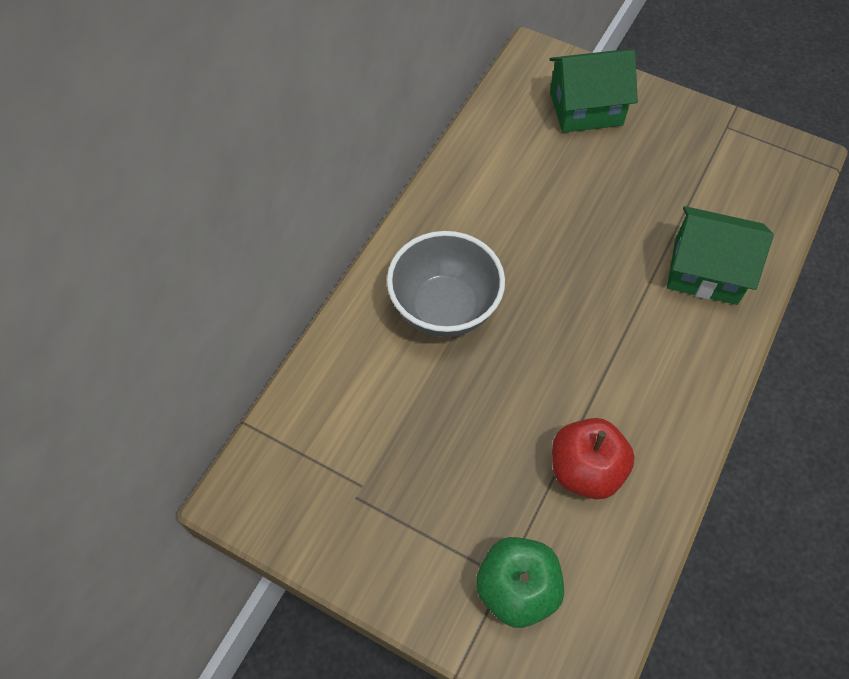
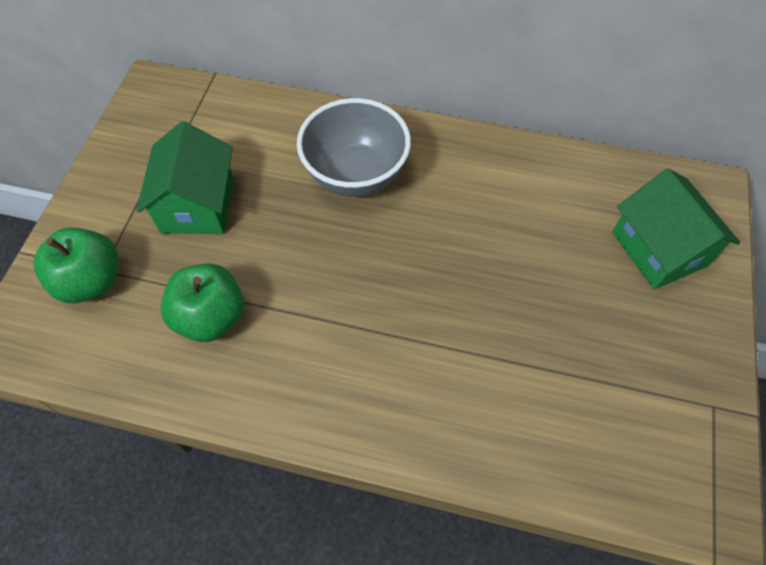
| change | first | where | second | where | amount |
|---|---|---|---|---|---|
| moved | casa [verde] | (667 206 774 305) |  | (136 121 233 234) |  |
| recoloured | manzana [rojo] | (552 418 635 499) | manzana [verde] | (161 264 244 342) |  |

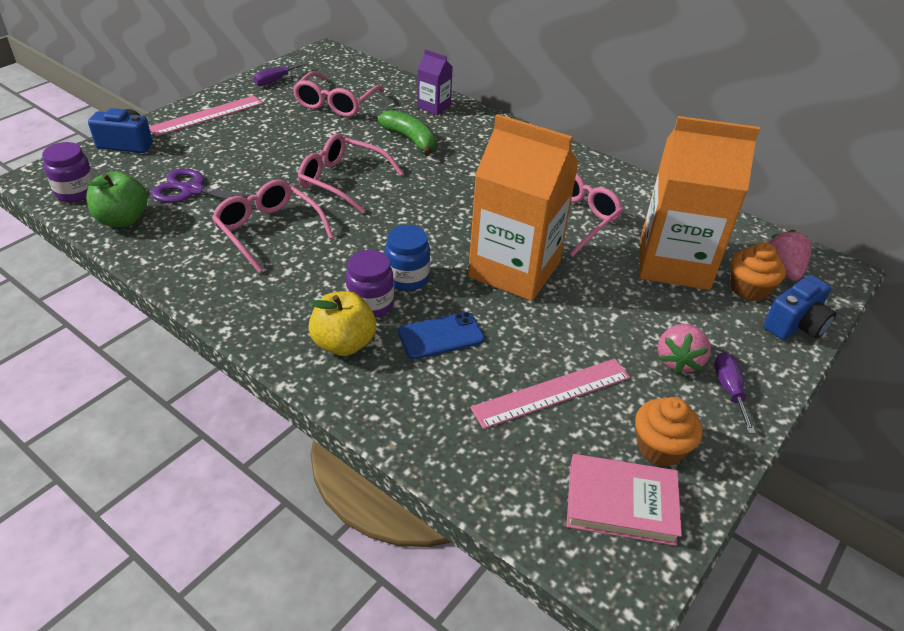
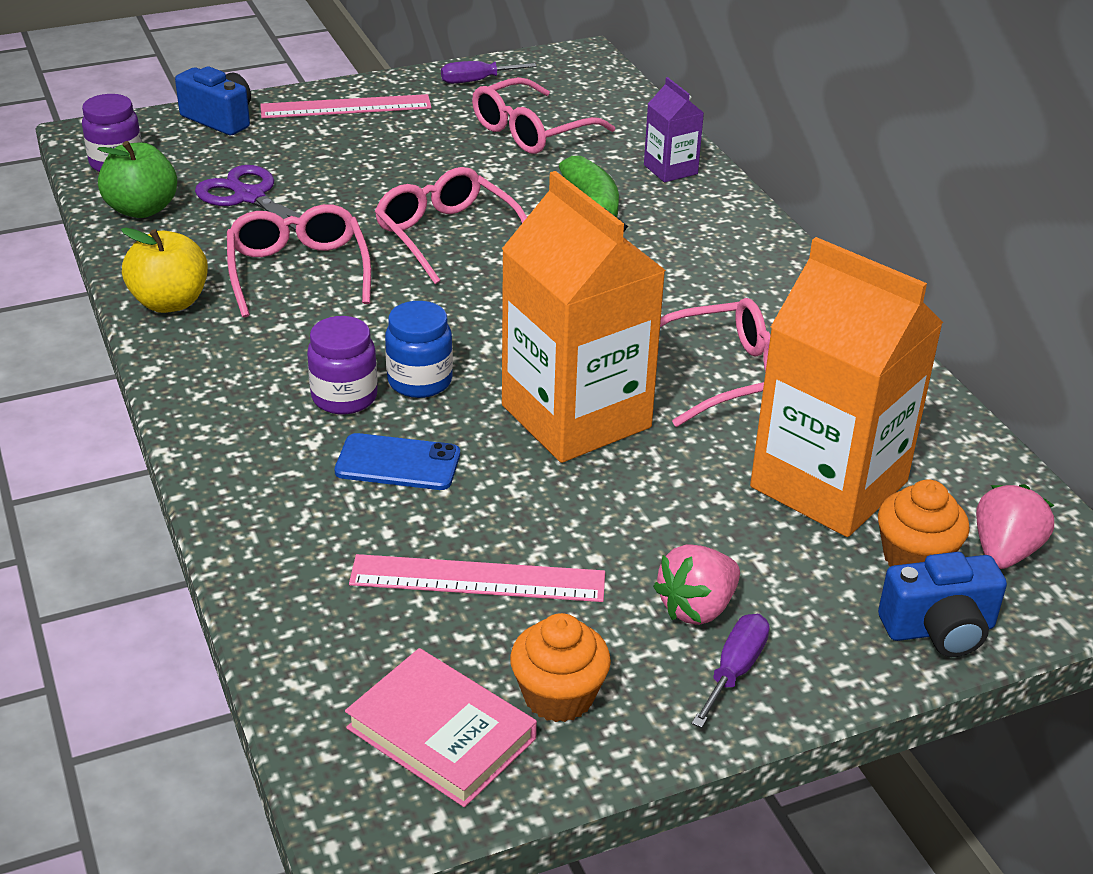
| change | first | where | second | where | amount |
|---|---|---|---|---|---|
| moved | manzana [amarillo] | (308 291 376 356) |  | (121 227 208 313) |  |

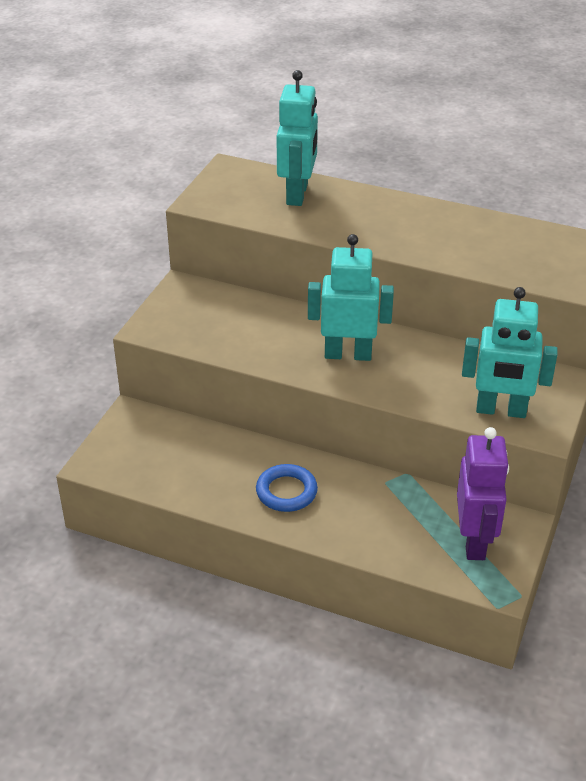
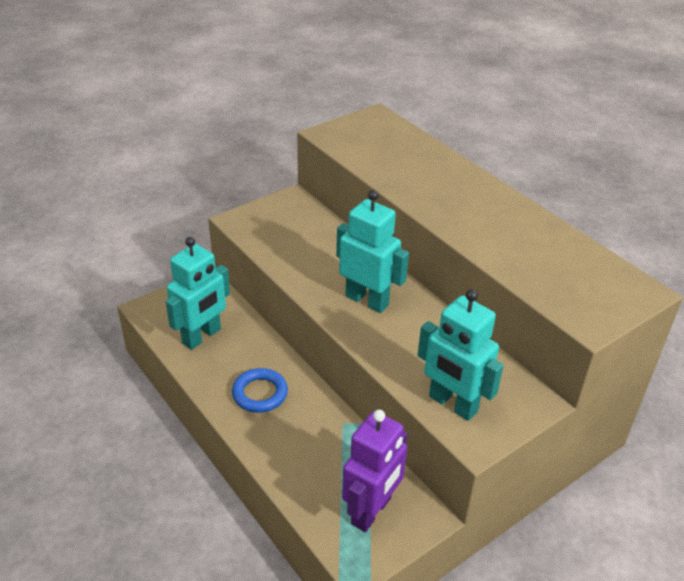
| change | first | where | second | where | amount |
|---|---|---|---|---|---|
| moved | robot [turquesa] | (276 70 318 206) |  | (166 237 230 350) |  |

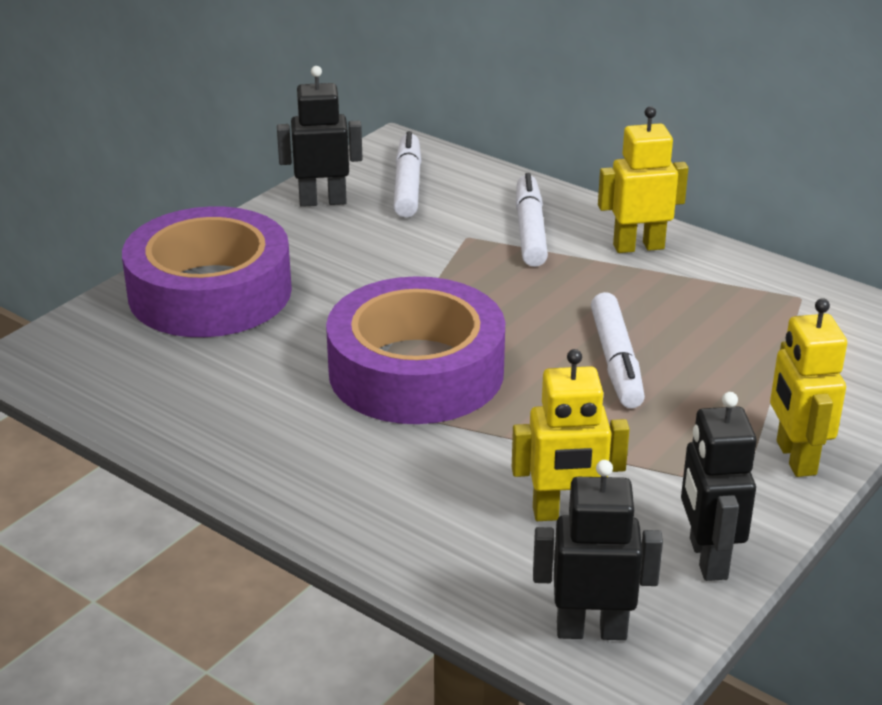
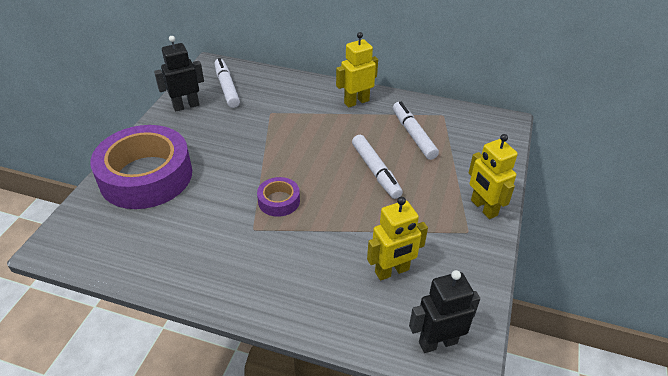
| change | first | where | second | where | amount |
|---|---|---|---|---|---|
| removed | robot [negro] | (681 392 757 581) |  |  |  |
| moved | rotulador [blanco] | (516 173 548 267) |  | (393 102 439 160) |  |
| resized | cinta adhesiva [morado] | (326 276 505 424) |  | (257 177 300 217) | x0.44 |

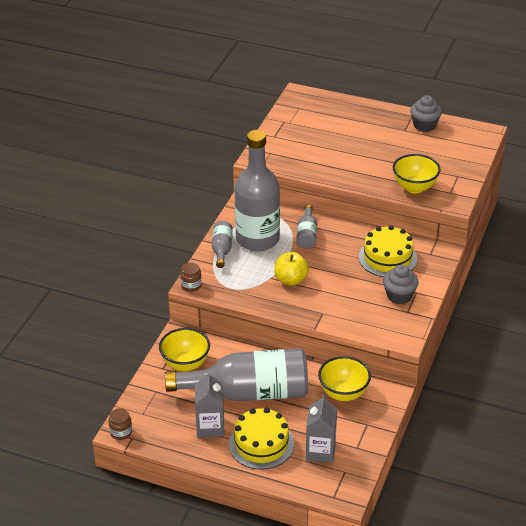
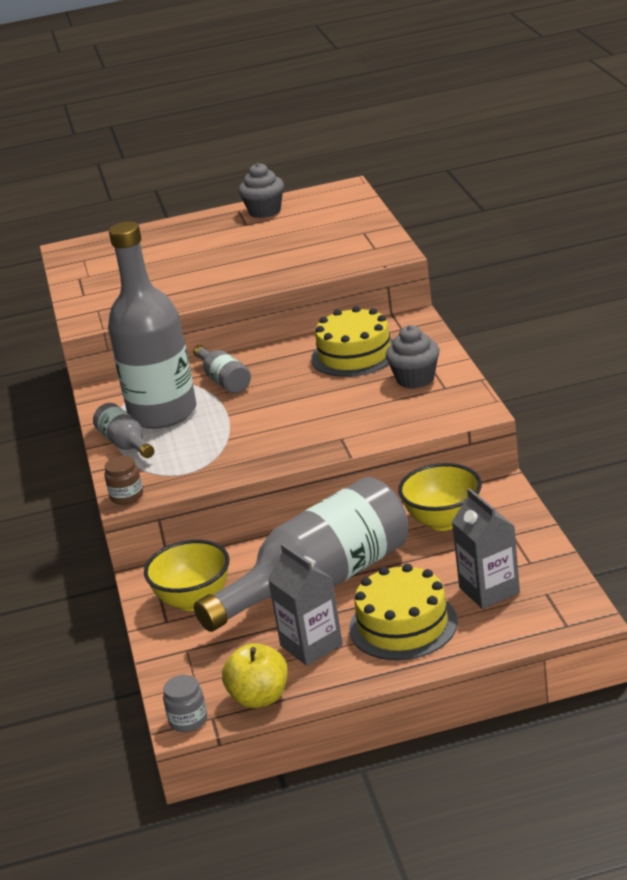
| change | first | where | second | where | amount |
|---|---|---|---|---|---|
| removed | cuenco [amarillo] | (393 154 441 194) |  |  |  |
| moved | manzana [amarillo] | (274 252 309 286) |  | (222 643 288 708) |  |
| recoloured | tarro [marrón] | (109 408 132 440) | tarro [gris] | (163 675 207 732) |  |

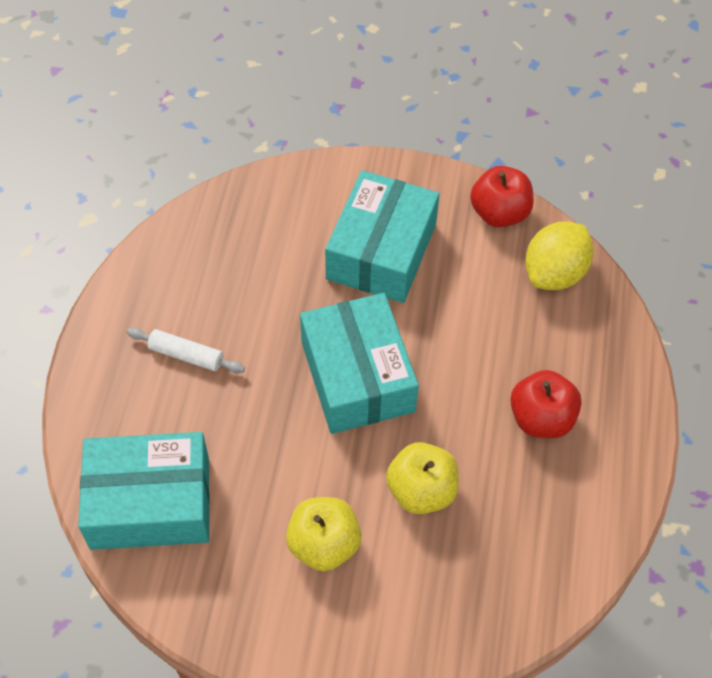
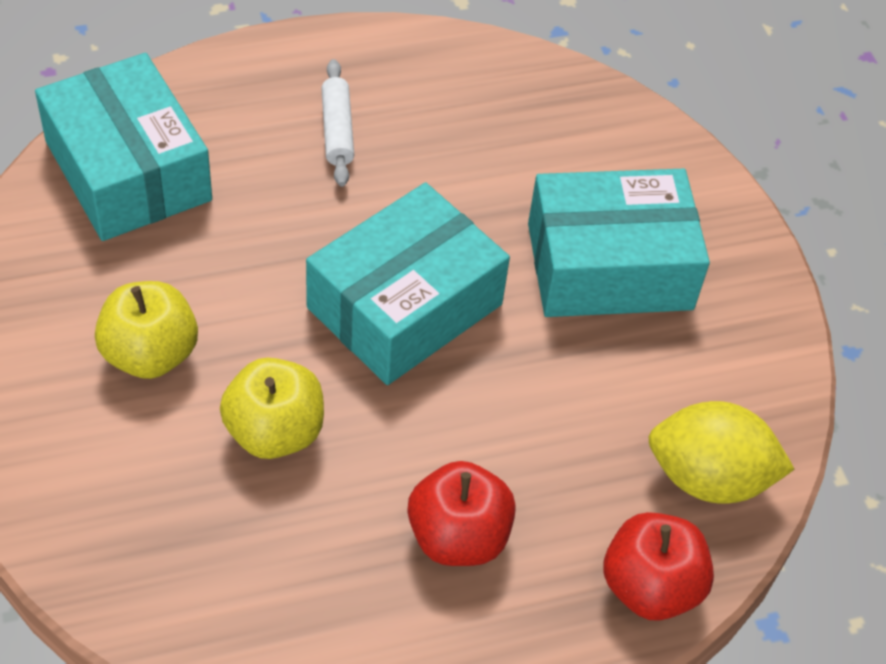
| change | first | where | second | where | amount |
|---|---|---|---|---|---|
| moved | manzana [rojo] | (470 166 533 227) |  | (603 512 714 621) |  |

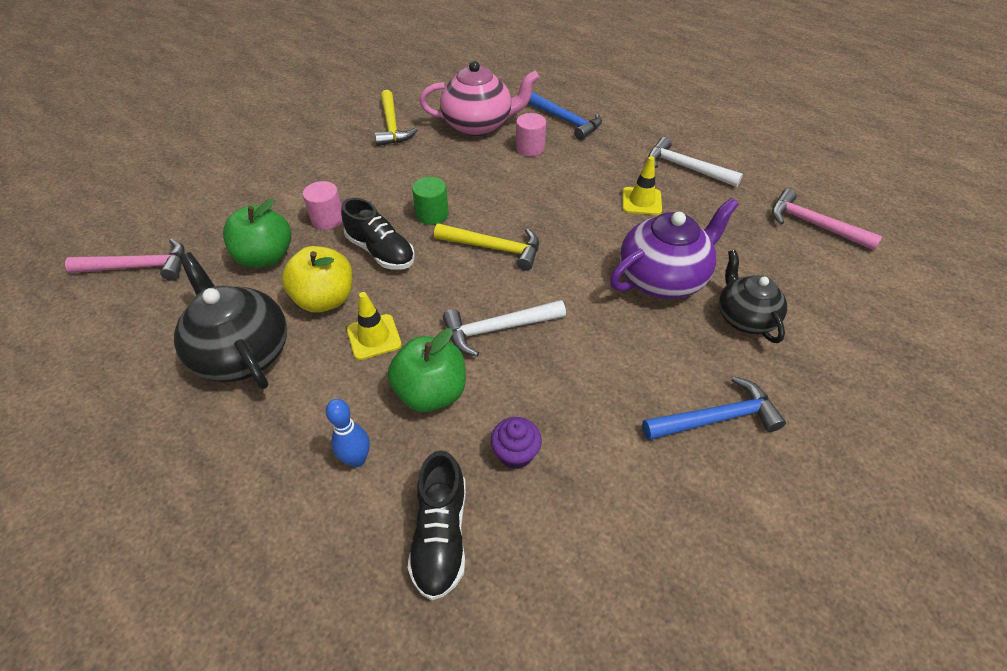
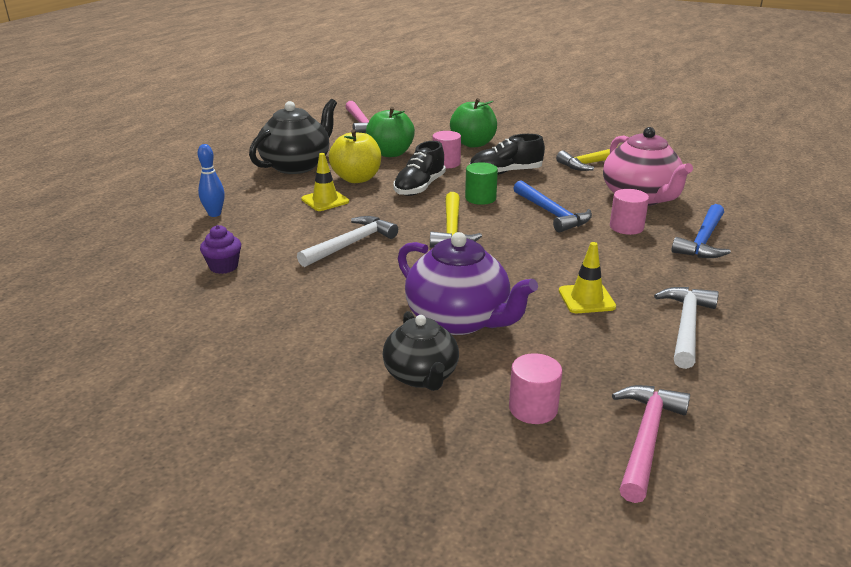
| change | first | where | second | where | amount |
|---|---|---|---|---|---|
| added |  |  | cilindro [rosa] | (509 353 562 424) |  |
| moved | manzana [verde] | (388 328 466 412) |  | (450 98 497 148) |  |
| moved | zapato [negro] | (408 450 466 600) |  | (469 134 545 175) |  |
| moved | martillo [azul] | (642 376 786 440) |  | (514 180 592 233) |  |
| turned | martillo [blanco] | (443 300 566 357) |  | (297 216 398 267) | 75 degrees clockwise |
| turned | tetera [negro] | (719 250 787 343) |  | (383 311 459 391) | 105 degrees clockwise |

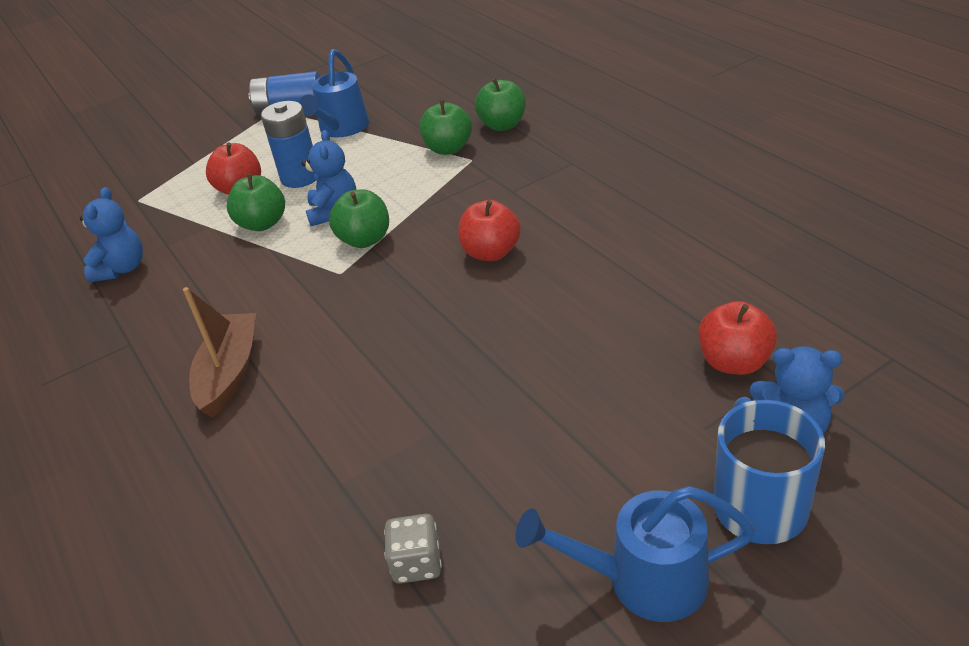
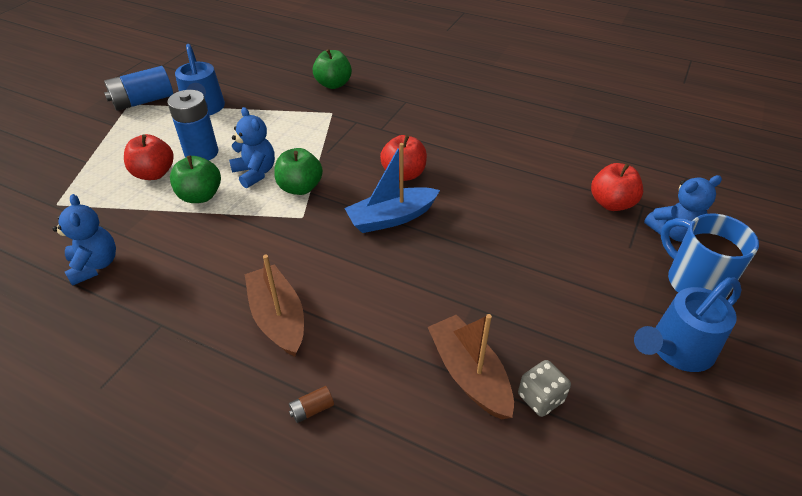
| change | first | where | second | where | amount |
|---|---|---|---|---|---|
| removed | manzana [verde] | (420 100 472 155) |  |  |  |
| added |  |  | pila [marrón] | (289 386 334 423) |  |
| added |  |  | barco [azul] | (344 143 440 233) |  |
| added |  |  | barco [marrón] | (428 314 514 419) |  |

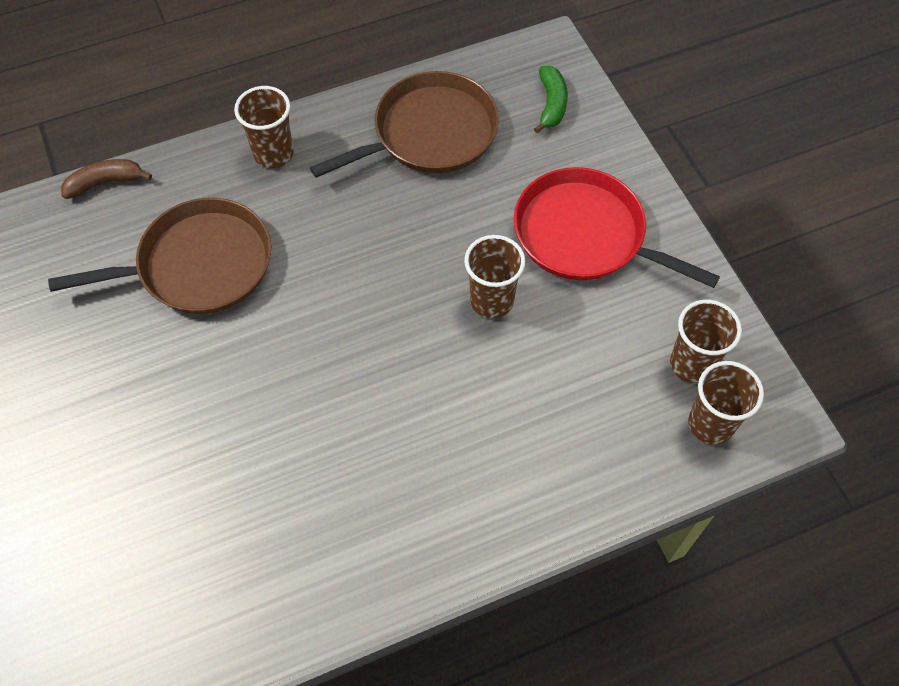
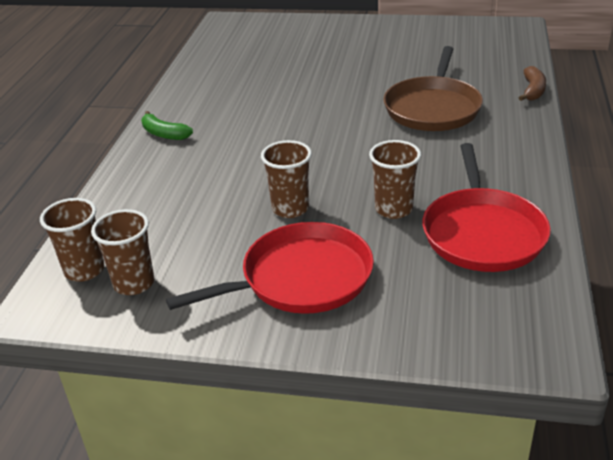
| change | first | where | second | where | amount |
|---|---|---|---|---|---|
| moved | vaso [marrón] | (234 86 294 168) |  | (369 140 421 219) |  |
| moved | plátano [verde] | (534 66 568 133) |  | (141 111 193 140) |  |
| recoloured | sartén [marrón] | (310 71 499 178) | sartén [rojo] | (422 143 551 272) |  |

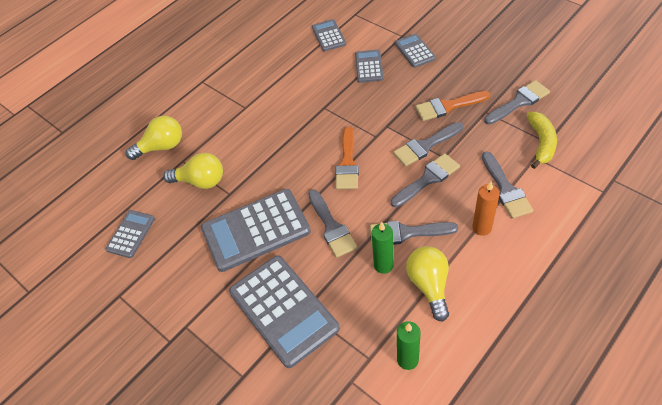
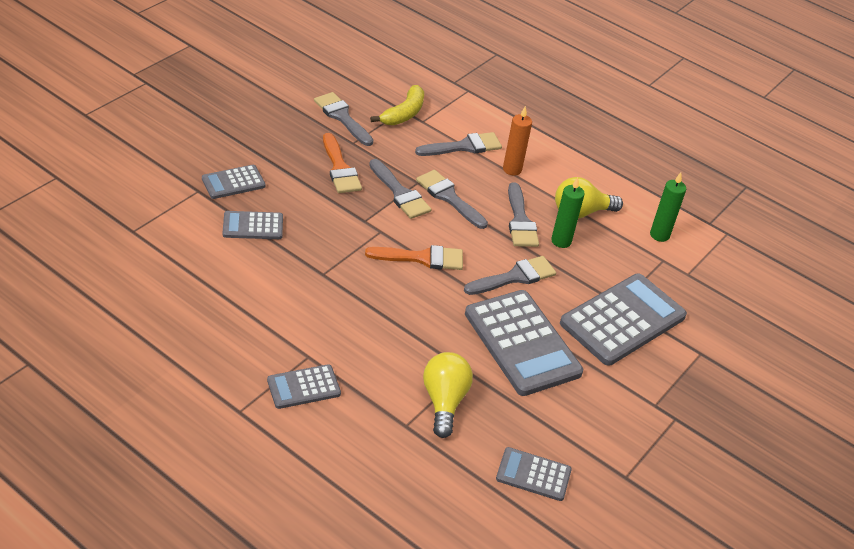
| change | first | where | second | where | amount |
|---|---|---|---|---|---|
| removed | bombilla [amarillo] | (126 116 182 160) |  |  |  |
| moved | calculadora [gris] | (312 19 346 51) |  | (267 364 341 409) |  |
| turned | plátano [amarillo] | (527 112 557 169) |  | (370 85 424 125) | 120 degrees clockwise |

